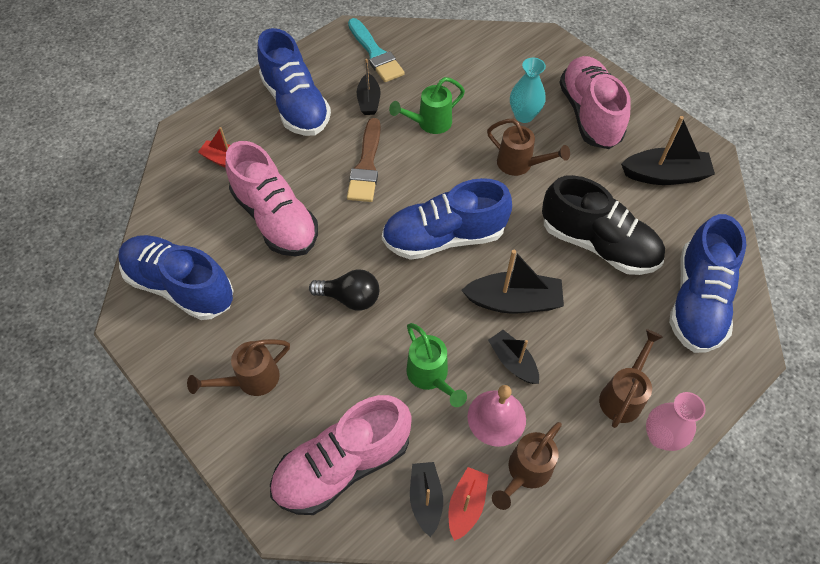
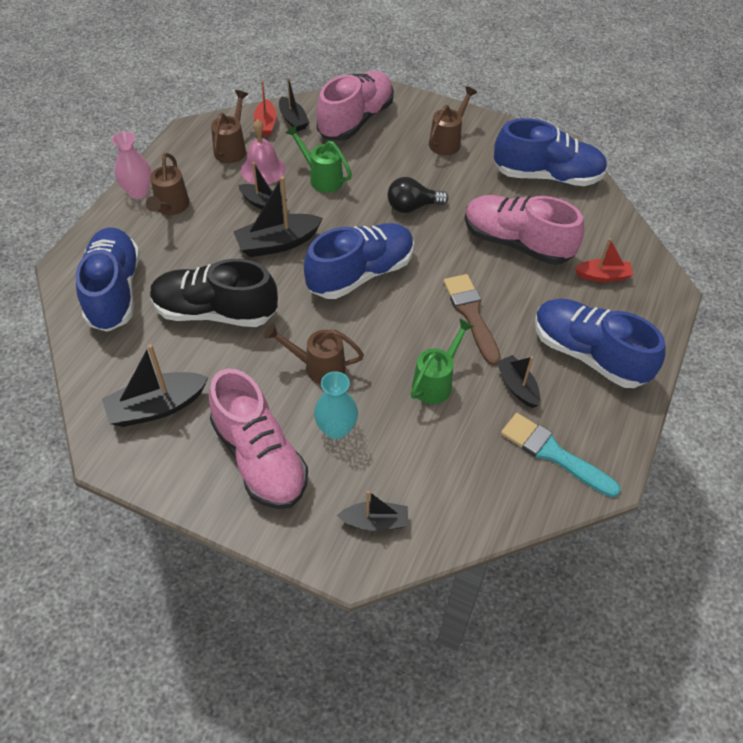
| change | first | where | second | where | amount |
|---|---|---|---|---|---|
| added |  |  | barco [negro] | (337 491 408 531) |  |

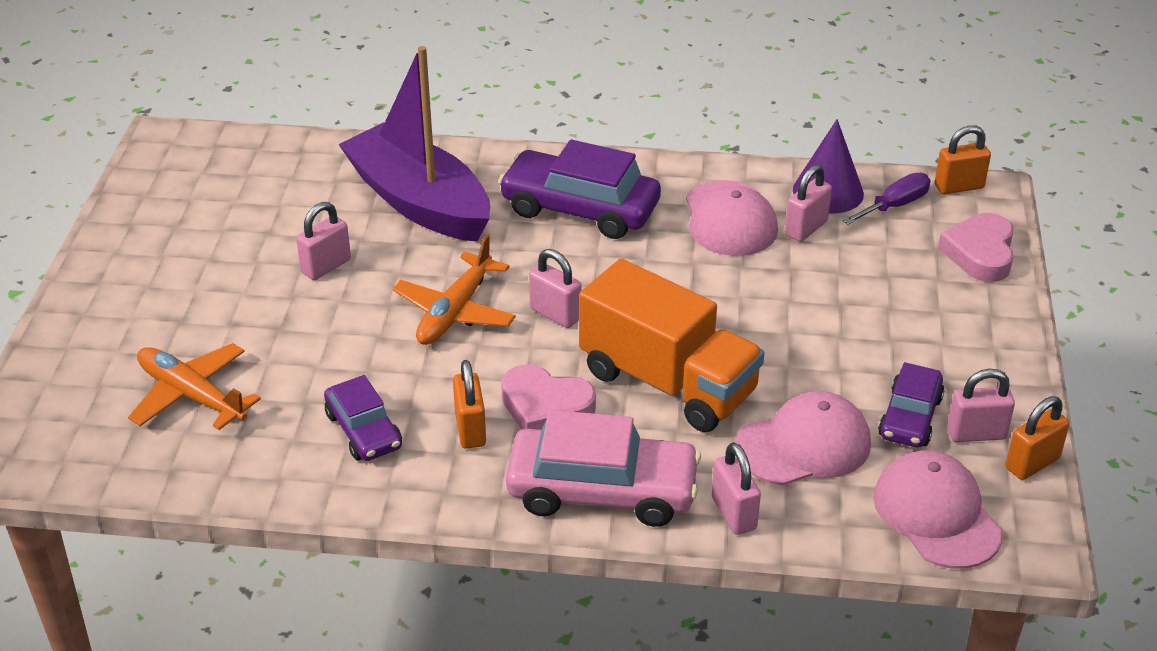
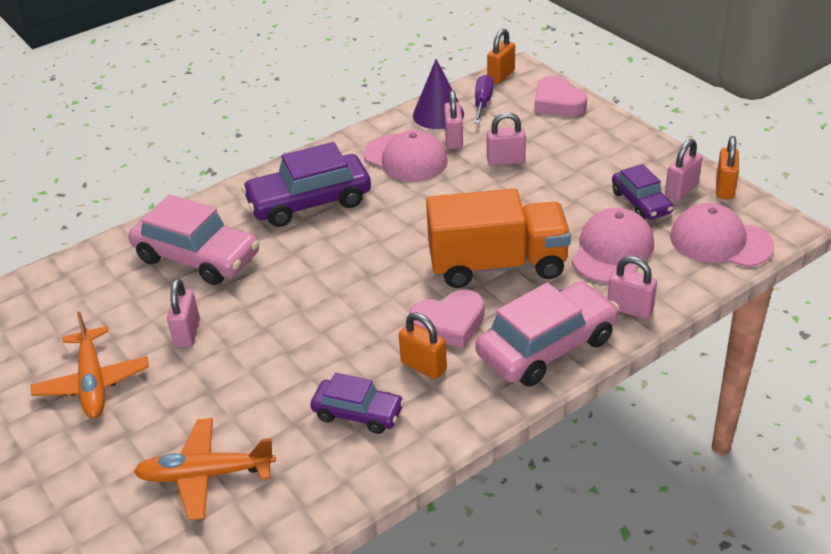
| change | first | where | second | where | amount |
|---|---|---|---|---|---|
| moved | avión [naranja] | (392 234 516 345) |  | (31 311 149 419) |  |
| moved | candado [rosa] | (529 249 582 328) |  | (487 112 526 166) |  |
| replaced | barco [morado] | (338 46 490 242) | coche [rosa] | (129 194 259 285) |  |

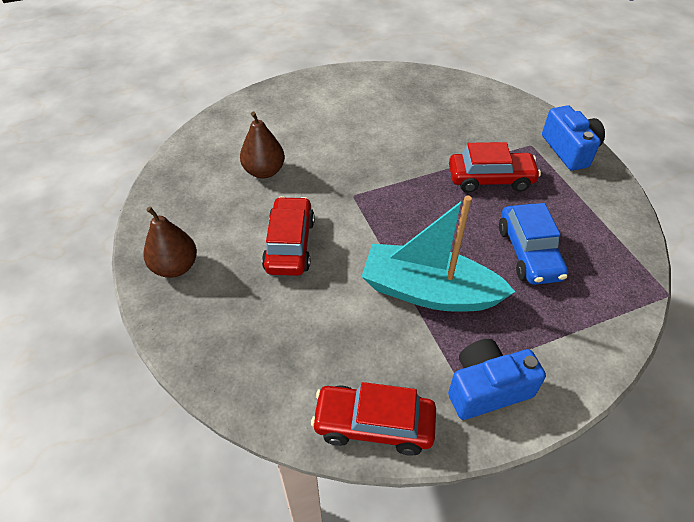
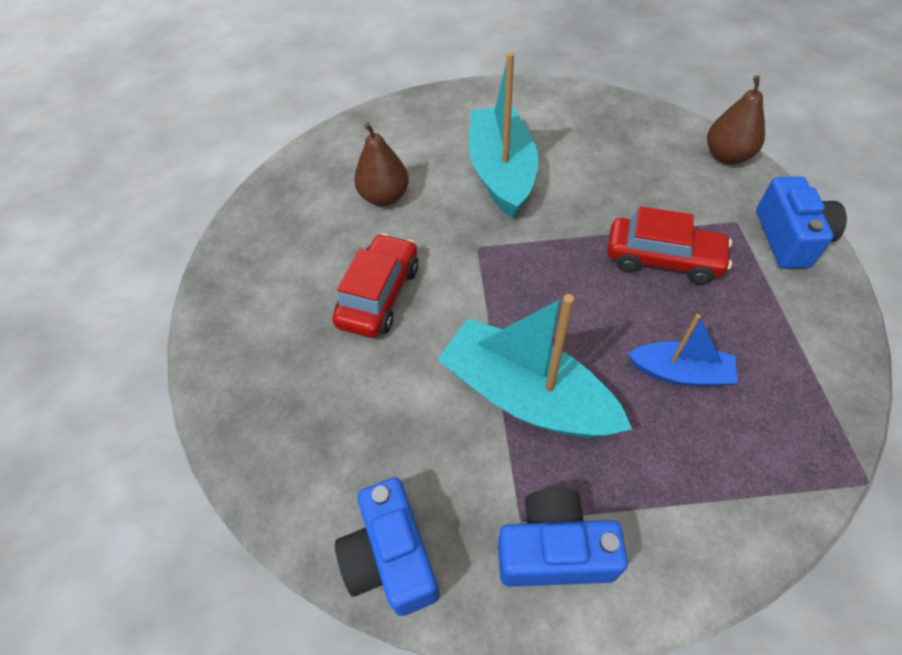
| change | first | where | second | where | amount |
|---|---|---|---|---|---|
| added |  |  | barco [turquesa] | (469 52 539 218) |  |
| moved | pera [marrón] | (143 207 197 278) |  | (707 75 765 164) |  |
| replaced | coche [rojo] | (311 382 436 456) | cámara [azul] | (335 478 440 616) |  |
| replaced | coche [azul] | (499 203 568 285) | barco [azul] | (628 314 738 387) |  |

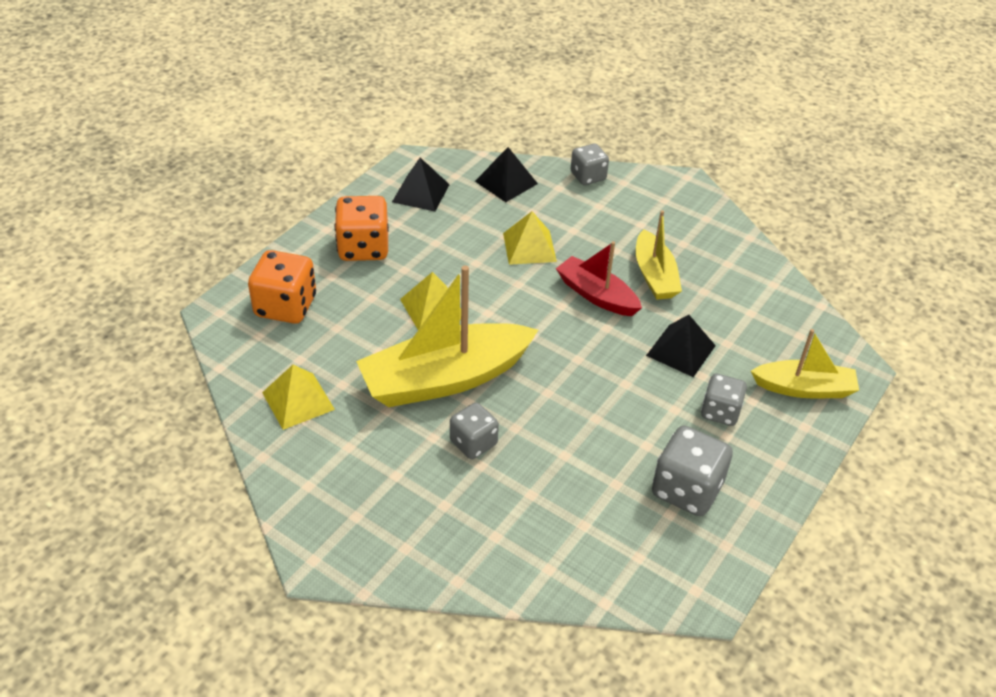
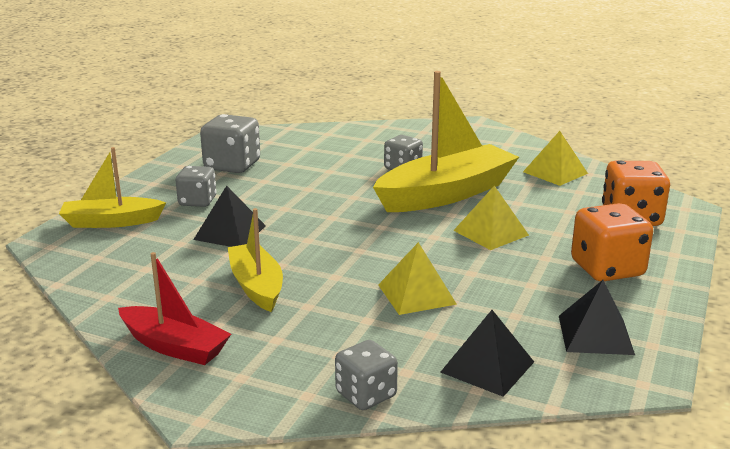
| change | first | where | second | where | amount |
|---|---|---|---|---|---|
| moved | barco [rojo] | (556 241 642 316) |  | (118 252 231 365) |  |

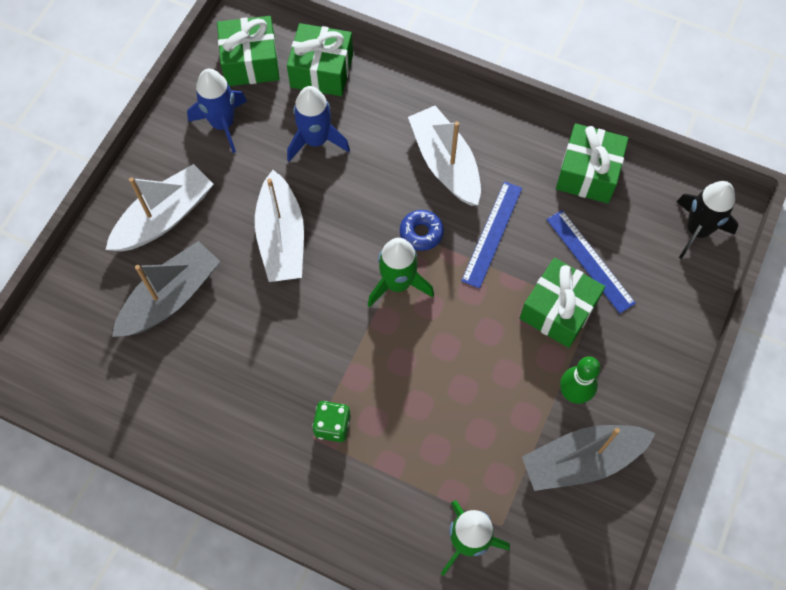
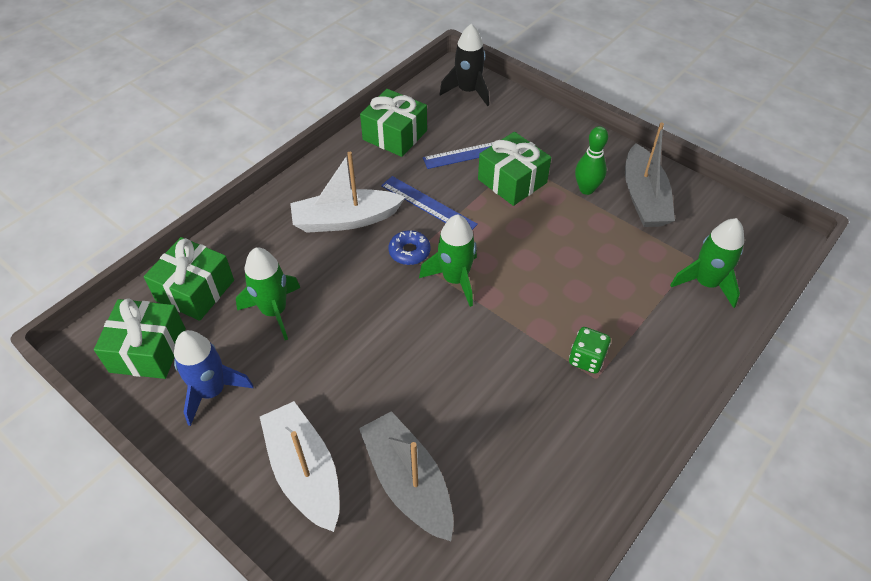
| change | first | where | second | where | amount |
|---|---|---|---|---|---|
| removed | barco [blanco] | (255 170 304 282) |  |  |  |
| recoloured | cohete [azul] | (287 86 350 162) | cohete [verde] | (236 247 300 340) |  |

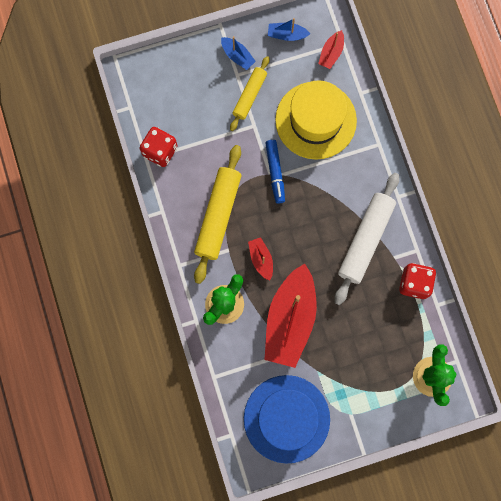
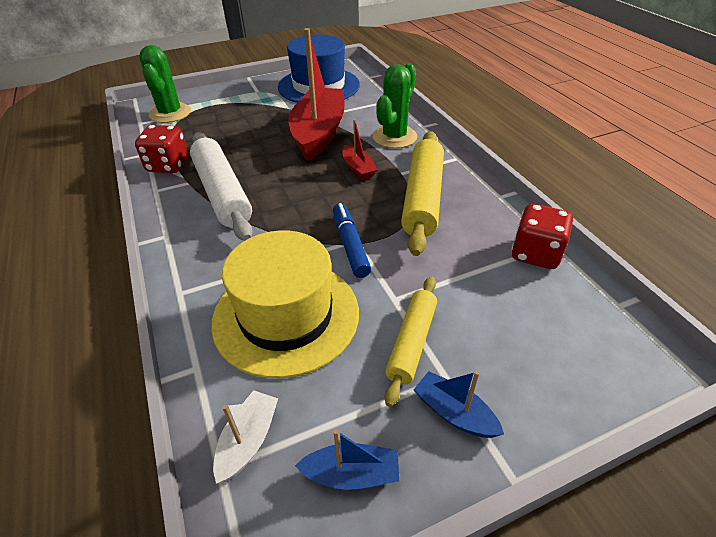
| change | first | where | second | where | amount |
|---|---|---|---|---|---|
| recoloured | barco [rojo] | (318 30 344 69) | barco [blanco] | (213 390 278 484) |  |
| turned | rodillo [blanco] | (335 173 399 305) |  | (190 132 253 241) | 45 degrees counterclockwise |

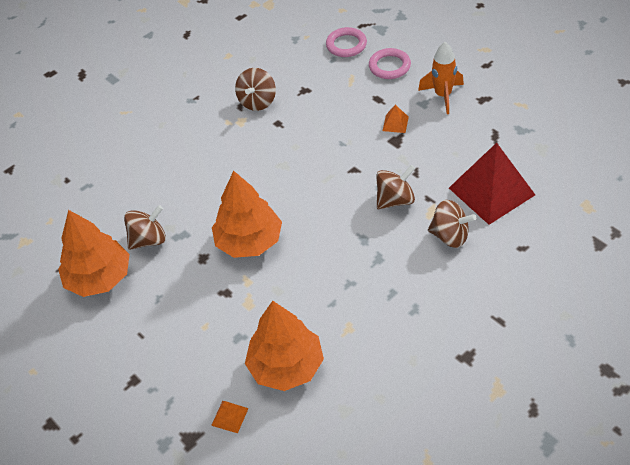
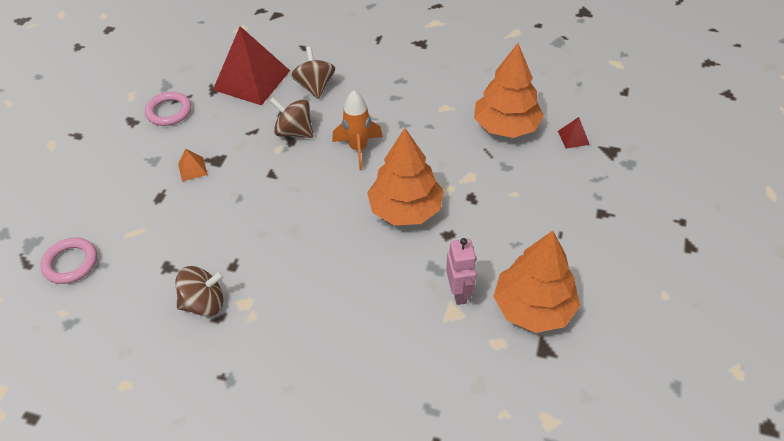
| change | first | where | second | where | amount |
|---|---|---|---|---|---|
| moved | anillo [rosa] | (369 48 411 79) |  | (145 92 191 126) |  |
| moved | cohete [naranja] | (418 42 464 114) |  | (332 90 383 170) |  |
| replaced | peonza [marrón] | (124 205 166 250) | robot [rosa] | (446 238 476 305) |  |
| recoloured | pirámide [naranja] | (211 401 249 433) | pirámide [rojo] | (558 117 590 149) |  |

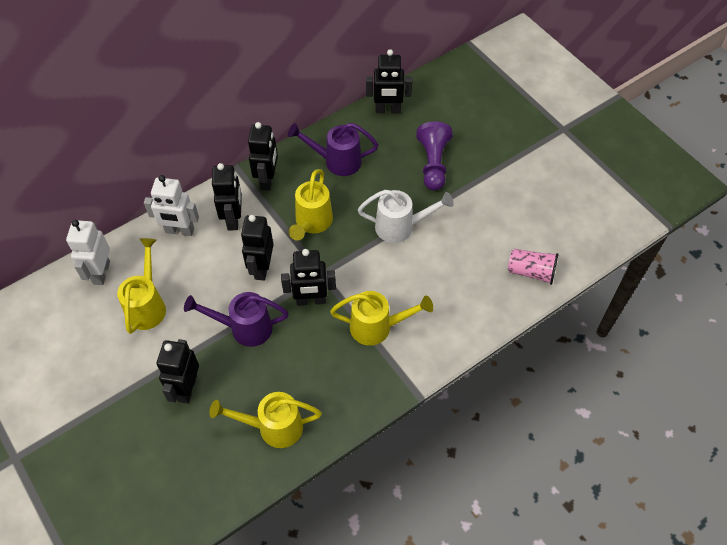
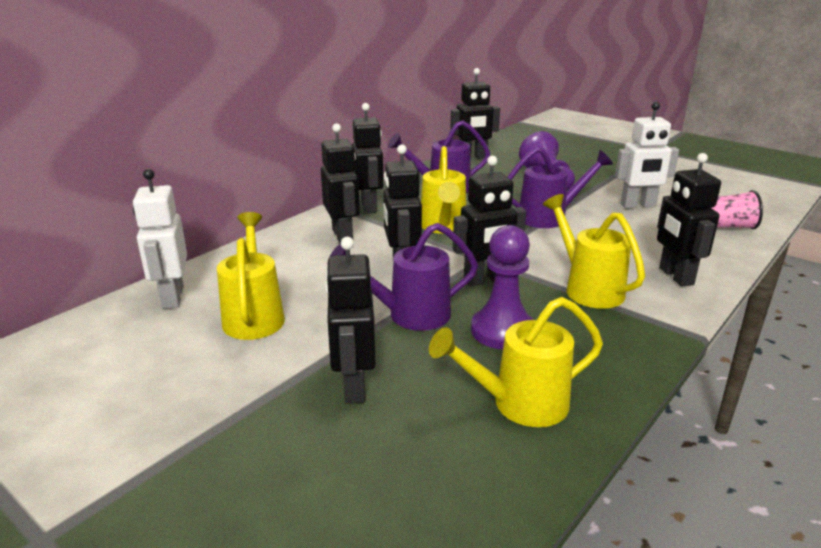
| change | first | where | second | where | amount |
|---|---|---|---|---|---|
| added |  |  | peón [morado] | (471 225 533 349) |  |
| added |  |  | robot [negro] | (657 153 721 286) |  |
| moved | robot [blanco] | (144 175 199 236) |  | (615 102 679 208) |  |
| recoloured | regadera [blanco] | (358 190 454 243) | regadera [morado] | (508 147 613 228) |  |
| turned | regadera [amarillo] | (330 291 433 346) |  | (543 194 645 309) | 105 degrees counterclockwise |

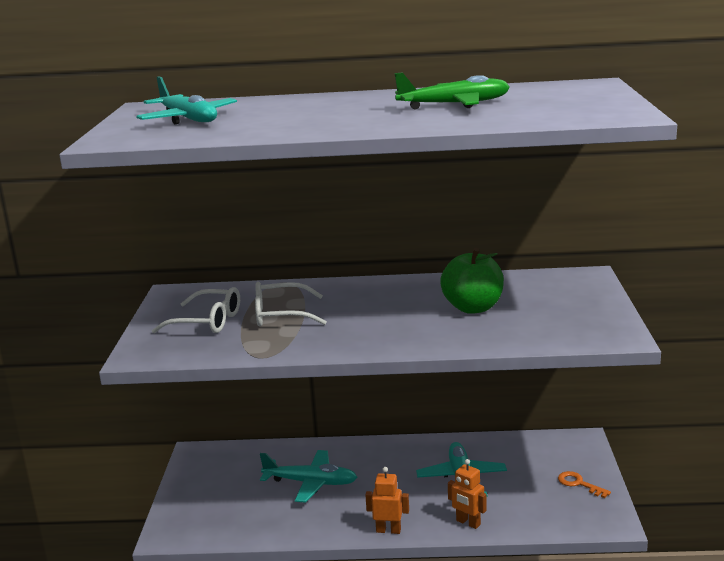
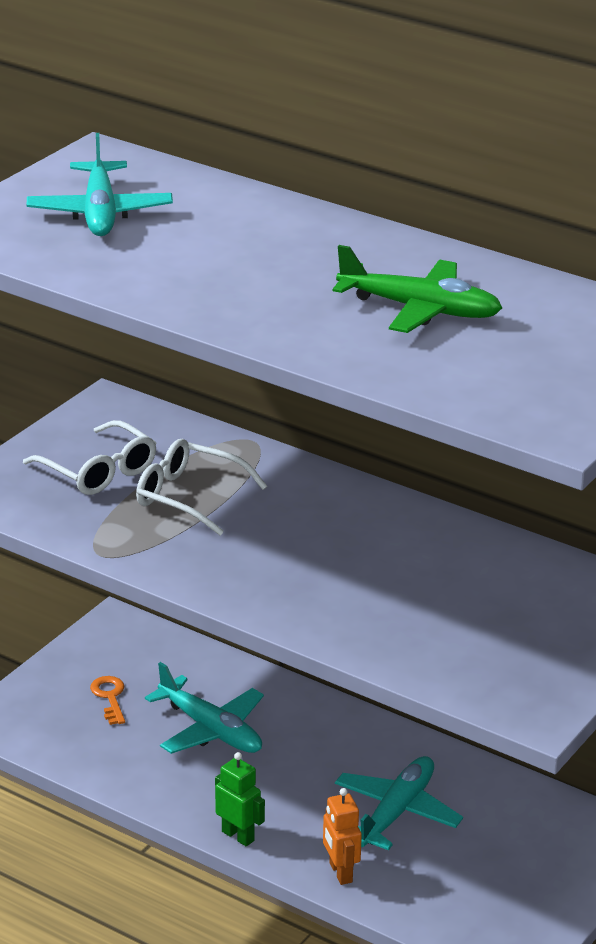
| change | first | where | second | where | amount |
|---|---|---|---|---|---|
| removed | manzana [verde] | (440 248 504 314) |  |  |  |
| moved | llave [naranja] | (558 471 611 498) |  | (90 676 125 725) |  |
| recoloured | robot [naranja] | (365 467 409 534) | robot [verde] | (215 752 265 846) |  |

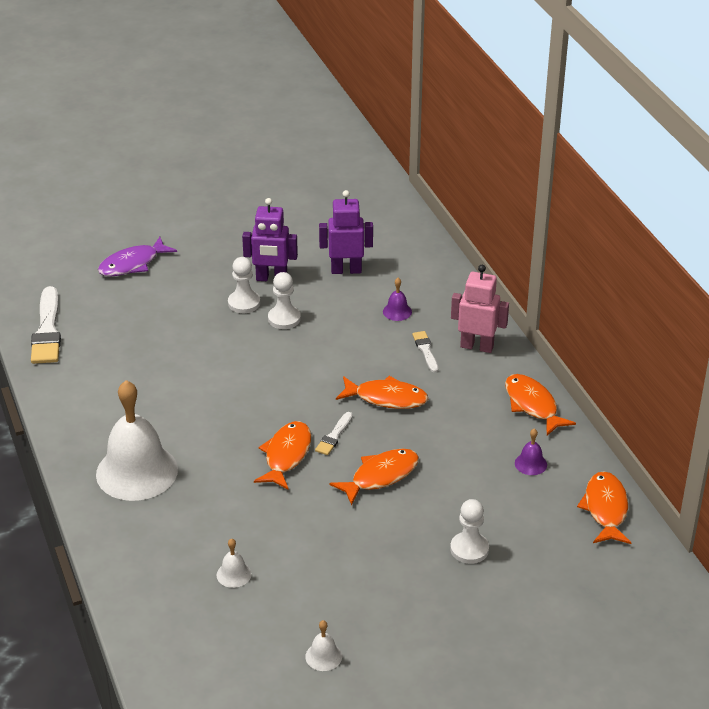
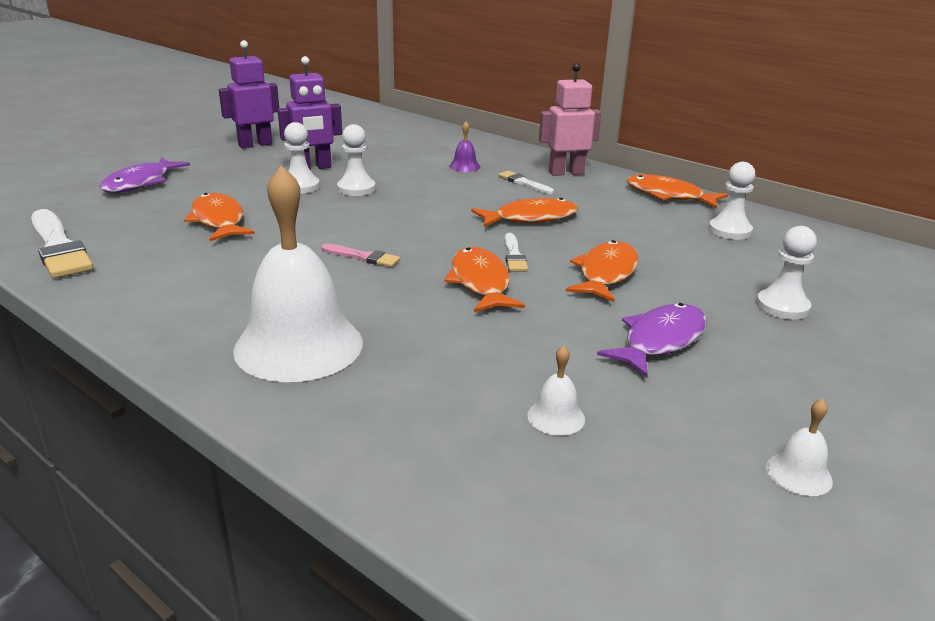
| change | first | where | second | where | amount |
|---|---|---|---|---|---|
| added |  |  | pincel [rosa] | (321 243 400 267) |  |
| added |  |  | pez [morado] | (597 303 707 377) |  |
| moved | robot [morado] | (319 190 373 274) |  | (219 40 279 149) |  |
| moved | pez [naranja] | (577 471 632 544) |  | (184 193 255 241) |  |
| replaced | campana [morado] | (515 428 547 475) | peón [blanco] | (709 162 755 240) |  |

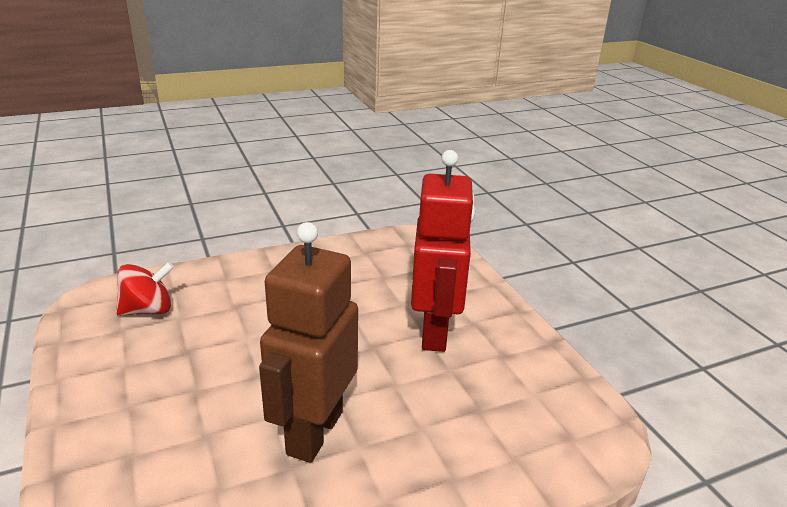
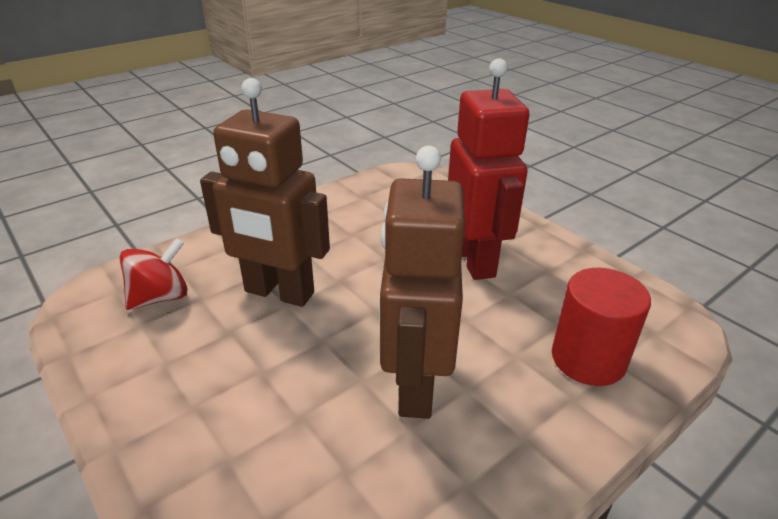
| change | first | where | second | where | amount |
|---|---|---|---|---|---|
| added |  |  | robot [marrón] | (200 78 330 307) |  |
| added |  |  | cilindro [rojo] | (552 268 651 386) |  |

